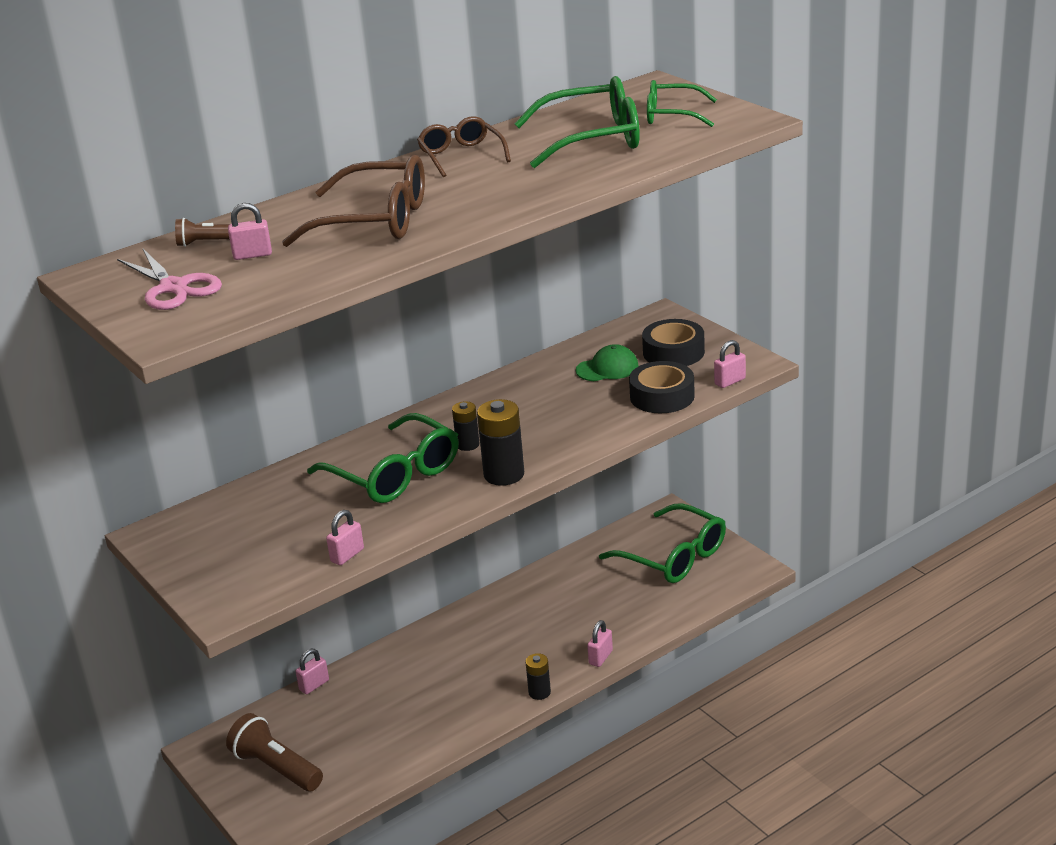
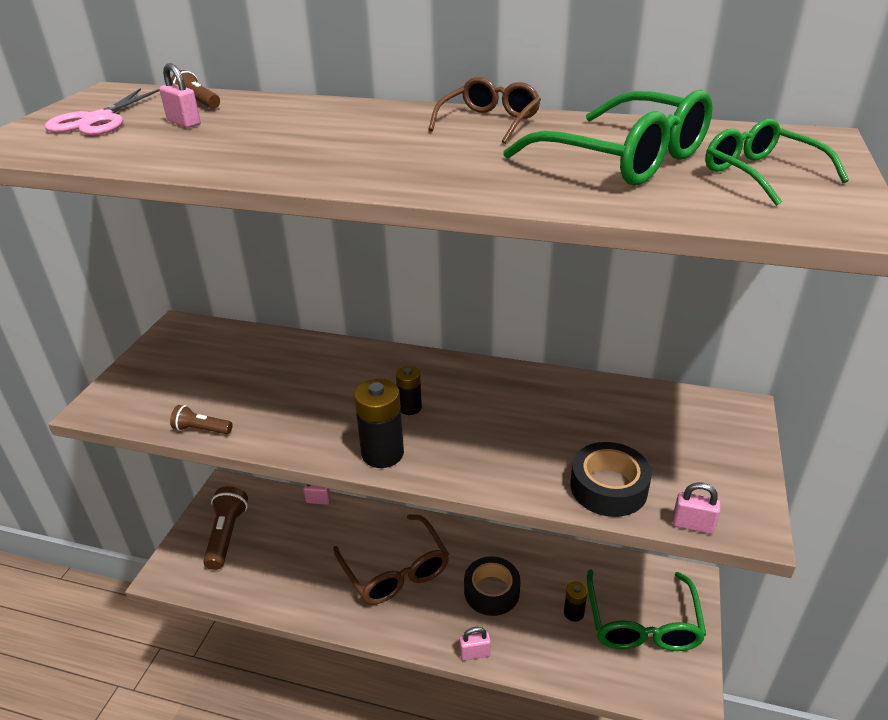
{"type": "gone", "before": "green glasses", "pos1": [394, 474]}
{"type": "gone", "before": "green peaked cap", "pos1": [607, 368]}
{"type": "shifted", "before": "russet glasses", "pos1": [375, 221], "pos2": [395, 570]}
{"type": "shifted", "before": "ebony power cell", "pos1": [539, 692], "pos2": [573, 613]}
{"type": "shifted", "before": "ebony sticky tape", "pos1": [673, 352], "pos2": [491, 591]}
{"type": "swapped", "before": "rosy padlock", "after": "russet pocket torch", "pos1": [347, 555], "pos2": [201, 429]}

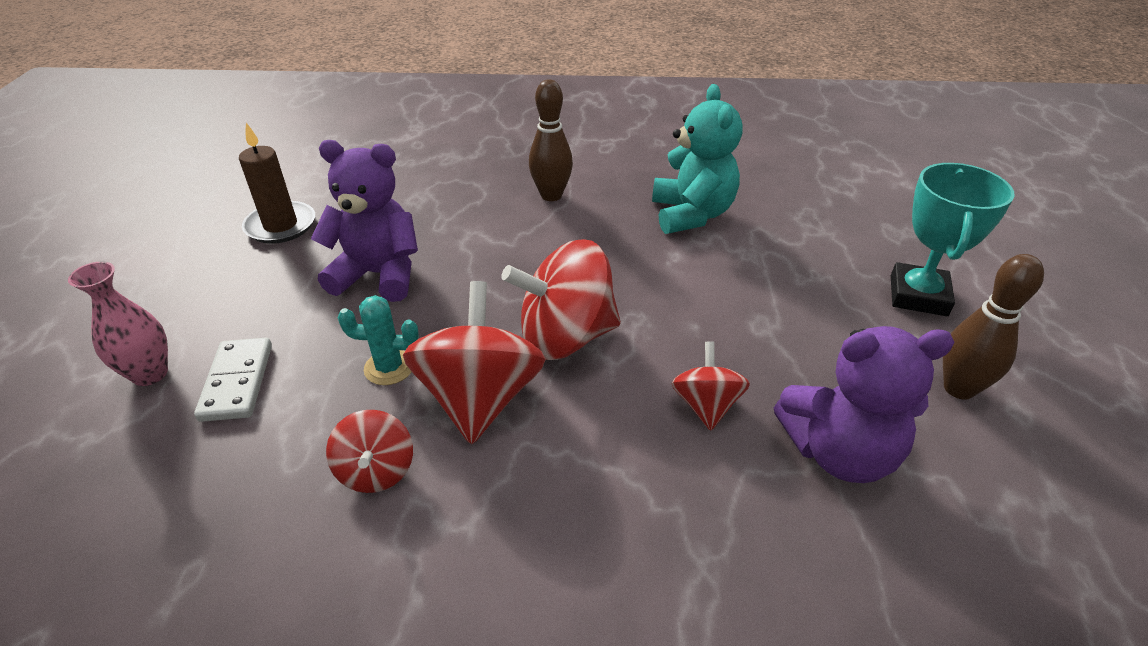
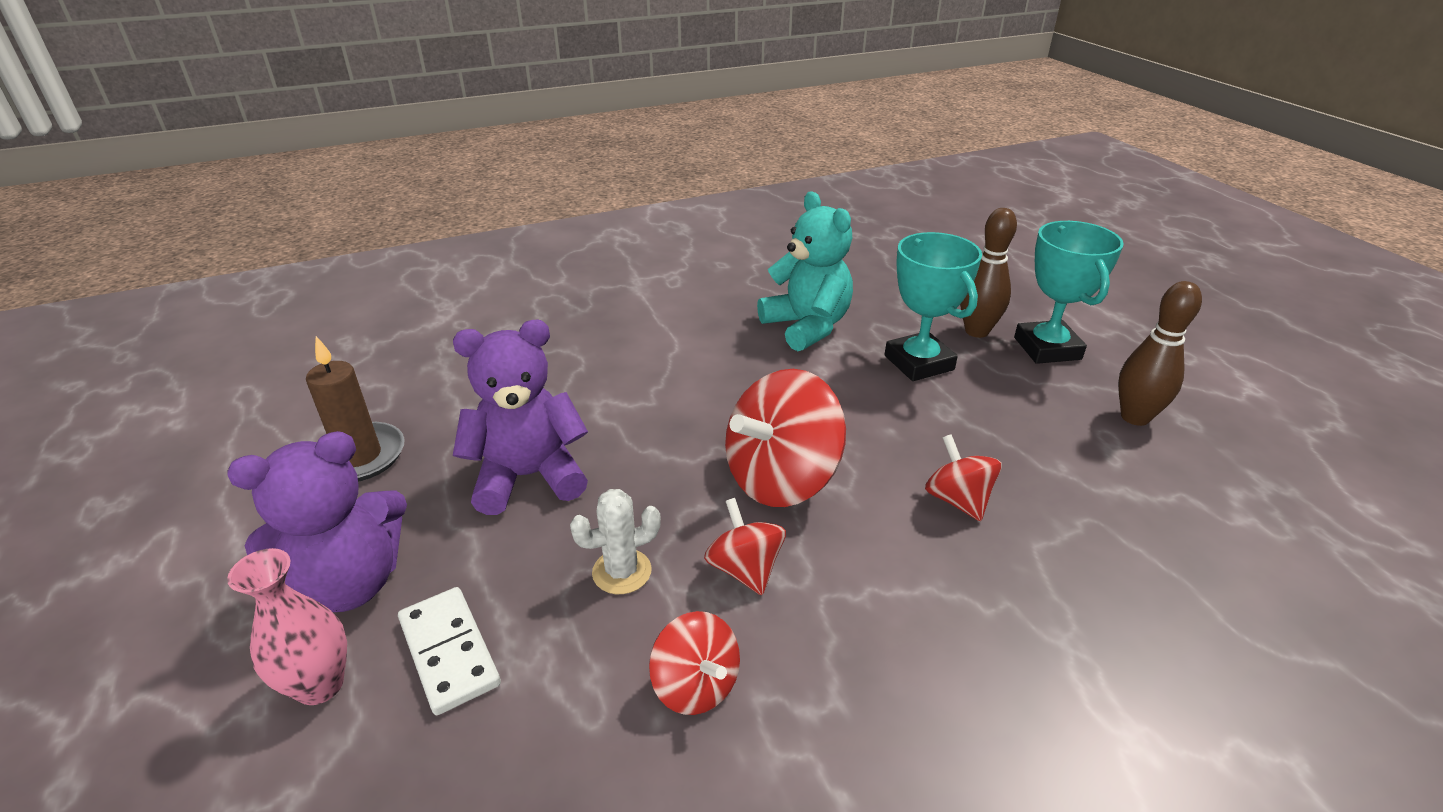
{"type": "new", "after": "turquoise award cup", "pos2": [919, 363]}
{"type": "shifted", "before": "russet bowling pin", "pos1": [551, 195], "pos2": [976, 331]}
{"type": "shifted", "before": "purple stuffed bear", "pos1": [839, 452], "pos2": [350, 583]}
{"type": "repainted", "before": "turquoise prickly plant", "after": "snow-white prickly plant", "pos1": [389, 367], "pos2": [622, 572]}
{"type": "scaled", "before": "crimson spinning top", "pos1": [480, 398], "pos2": [745, 569], "scale": 0.55}

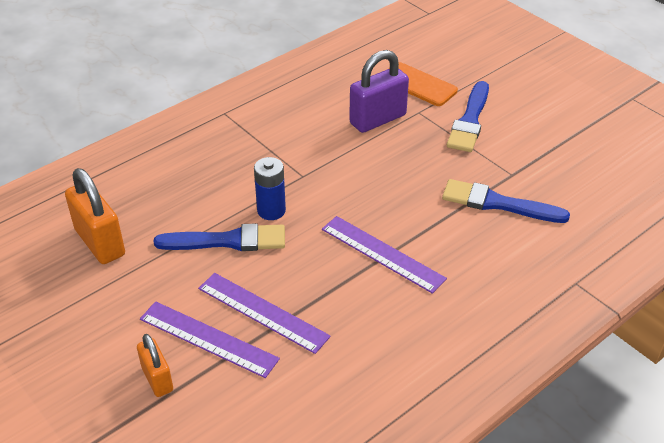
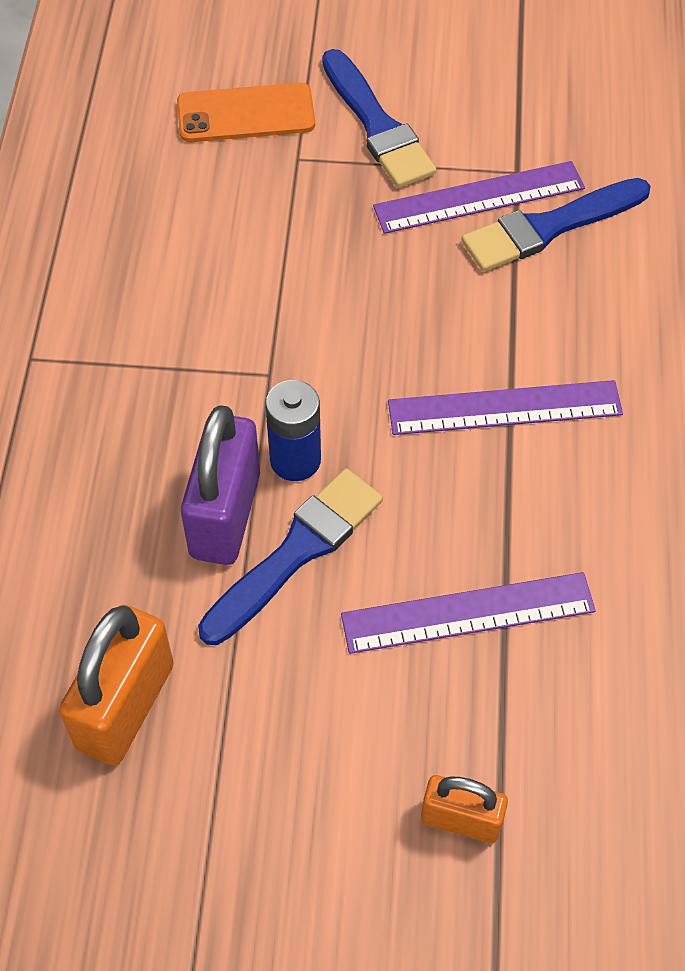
{"type": "shifted", "before": "purple straightedge", "pos1": [208, 339], "pos2": [479, 197]}
{"type": "shifted", "before": "purple padlock", "pos1": [377, 119], "pos2": [225, 515]}
{"type": "rotated", "before": "orange-coloured padlock", "pos1": [100, 242], "pos2": [125, 706], "turn": -75}

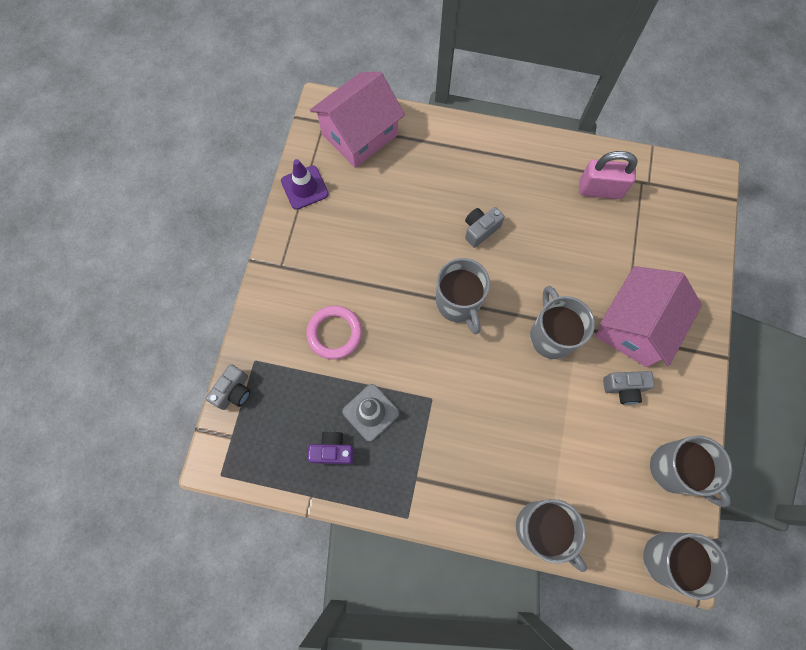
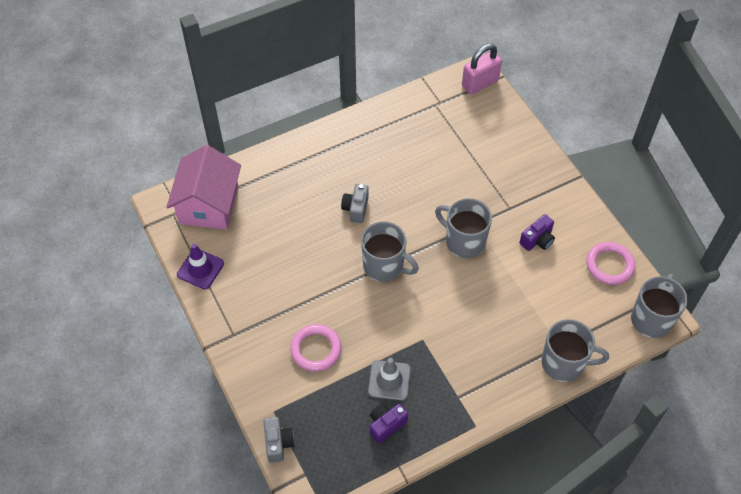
{"type": "gone", "before": "rosy toy house", "pos1": [634, 326]}
{"type": "shifted", "before": "rosy padlock", "pos1": [600, 190], "pos2": [480, 83]}
{"type": "swapped", "before": "ash-grey coffee mug", "after": "rosy ring", "pos1": [674, 469], "pos2": [609, 265]}
{"type": "repainted", "before": "ash-grey photo camera", "after": "purple photo camera", "pos1": [624, 388], "pos2": [537, 240]}

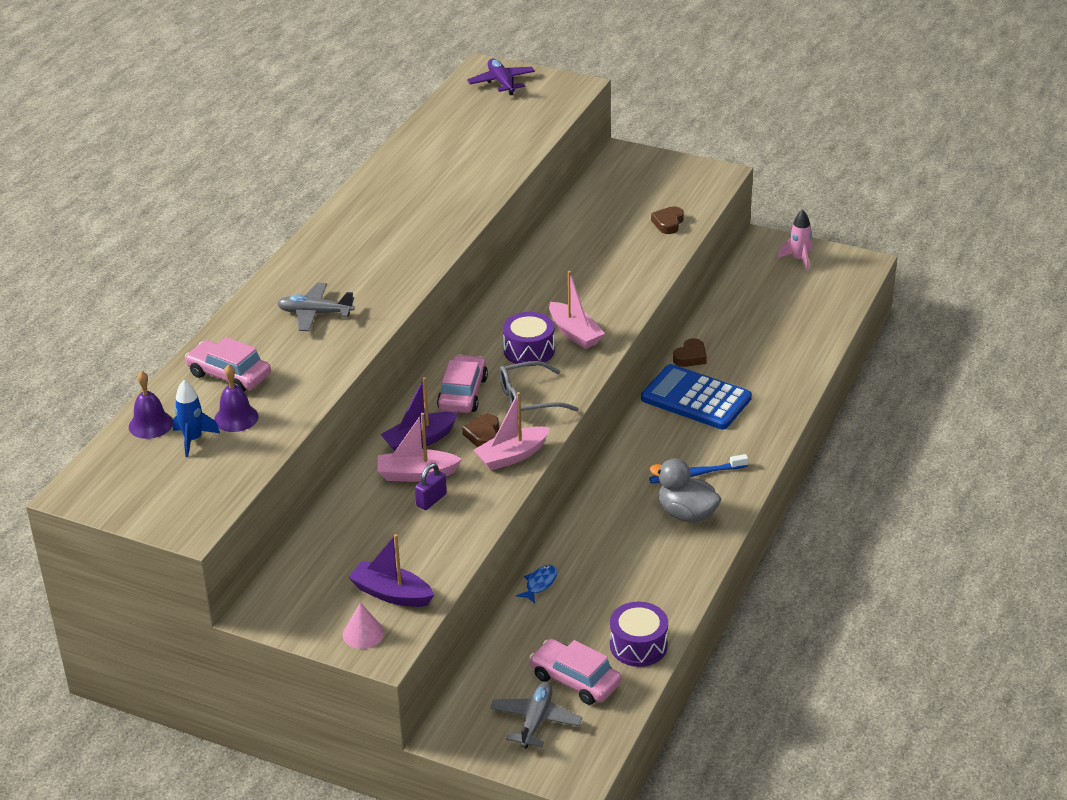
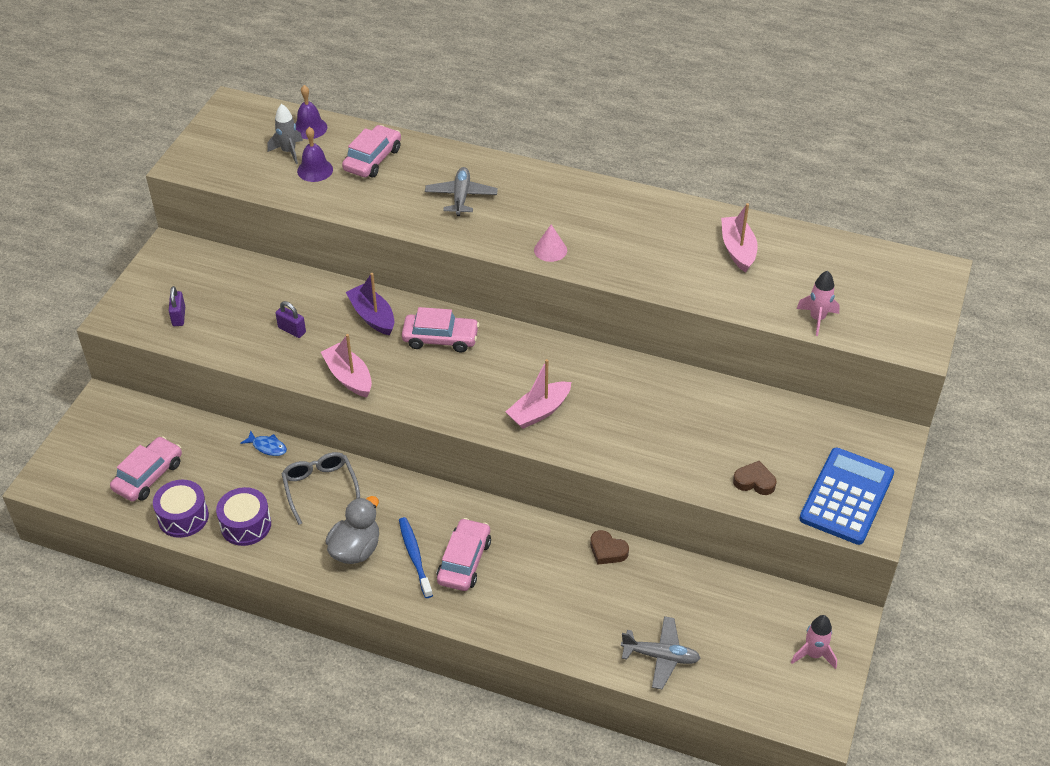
{"type": "gone", "before": "russet heart", "pos1": [483, 435]}
{"type": "gone", "before": "purple plane", "pos1": [501, 82]}
{"type": "new", "after": "rosy car", "pos2": [464, 561]}
{"type": "new", "after": "rosy rocket", "pos2": [817, 319]}
{"type": "shifted", "before": "rosy cone", "pos1": [363, 633], "pos2": [550, 250]}
{"type": "shifted", "before": "rosy boat", "pos1": [416, 474], "pos2": [738, 250]}
{"type": "shifted", "before": "ash-grey plane", "pos1": [535, 721], "pos2": [661, 656]}
{"type": "shifted", "before": "ash-grey glasses", "pos1": [529, 399], "pos2": [320, 488]}
{"type": "shifted", "before": "purple drum", "pos1": [529, 350], "pos2": [246, 525]}
{"type": "shifted", "before": "royal blue calculator", "pos1": [696, 398], "pos2": [846, 496]}
{"type": "swapped", "before": "purple boat", "after": "purple padlock", "pos1": [391, 594], "pos2": [179, 317]}
{"type": "repainted", "before": "royal blue rocket", "after": "ash-grey rocket", "pos1": [193, 440], "pos2": [288, 152]}

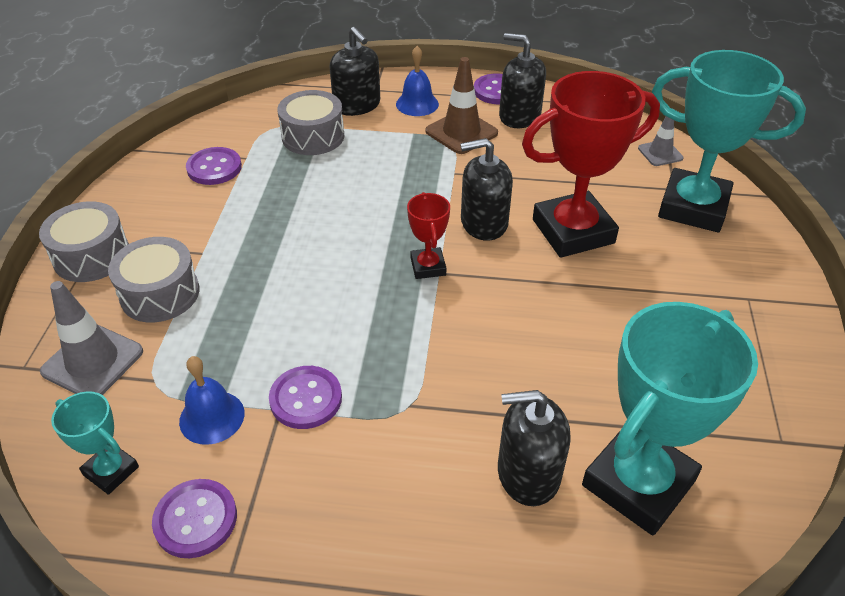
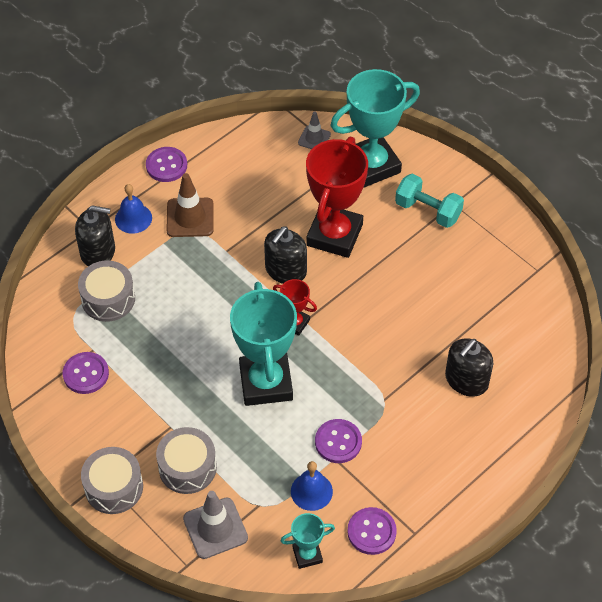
{"type": "gone", "before": "ebony soap dispenser", "pos1": [519, 116]}
{"type": "new", "after": "turquoise free weight", "pos2": [428, 211]}
{"type": "shifted", "before": "turquoise award cup", "pos1": [638, 483], "pos2": [266, 383]}

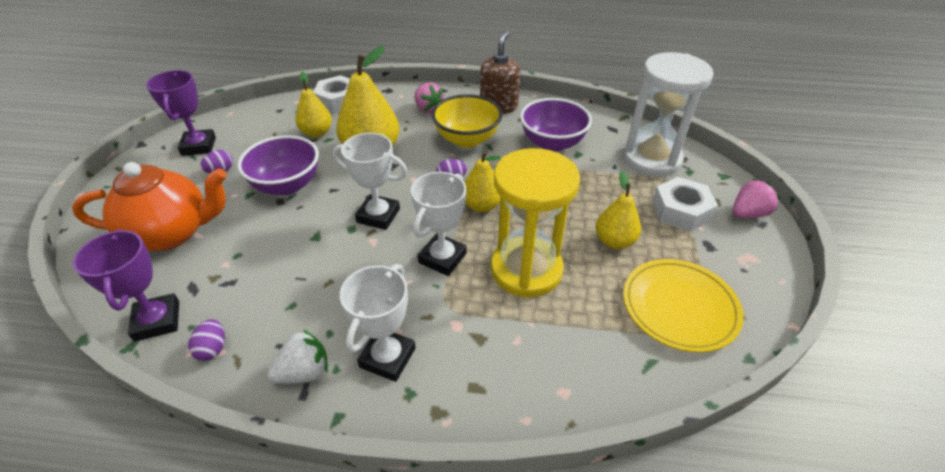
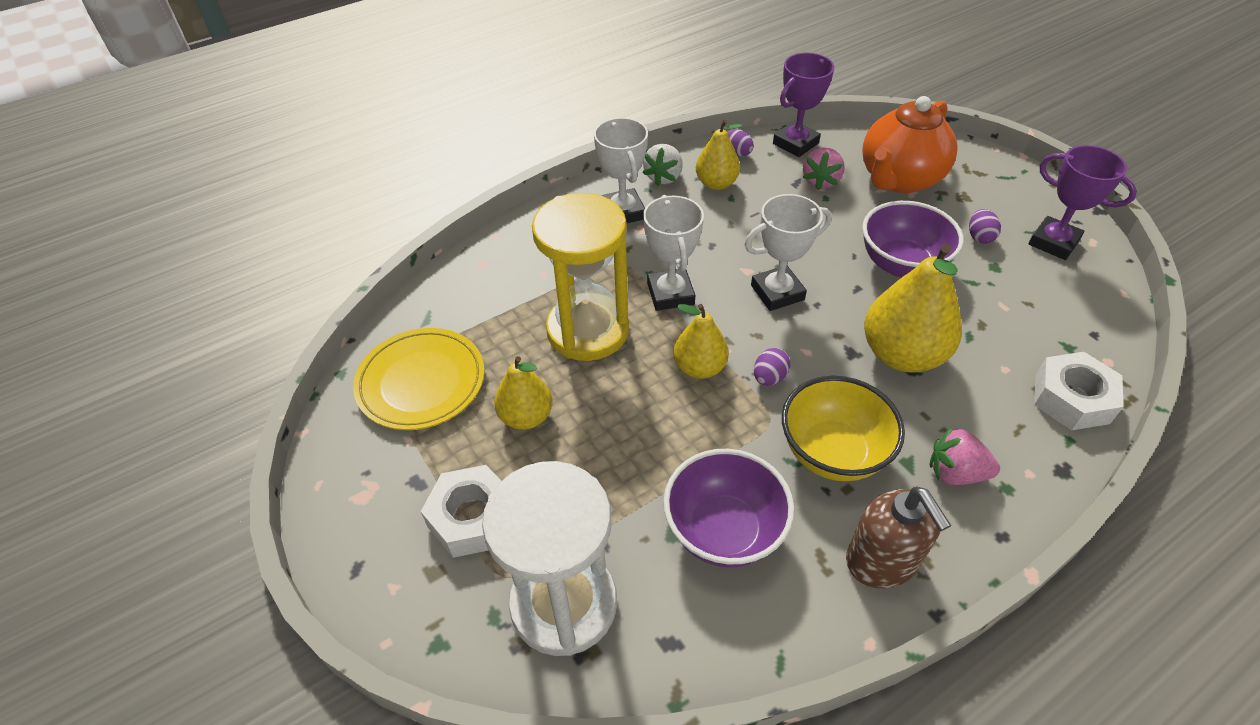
{"type": "shifted", "before": "golden toy pear", "pos1": [317, 133], "pos2": [716, 183]}
{"type": "shifted", "before": "rosy toy strawberry", "pos1": [748, 214], "pos2": [821, 181]}
{"type": "rotated", "before": "purple award cup", "pos1": [157, 321], "pos2": [795, 143], "turn": -75}

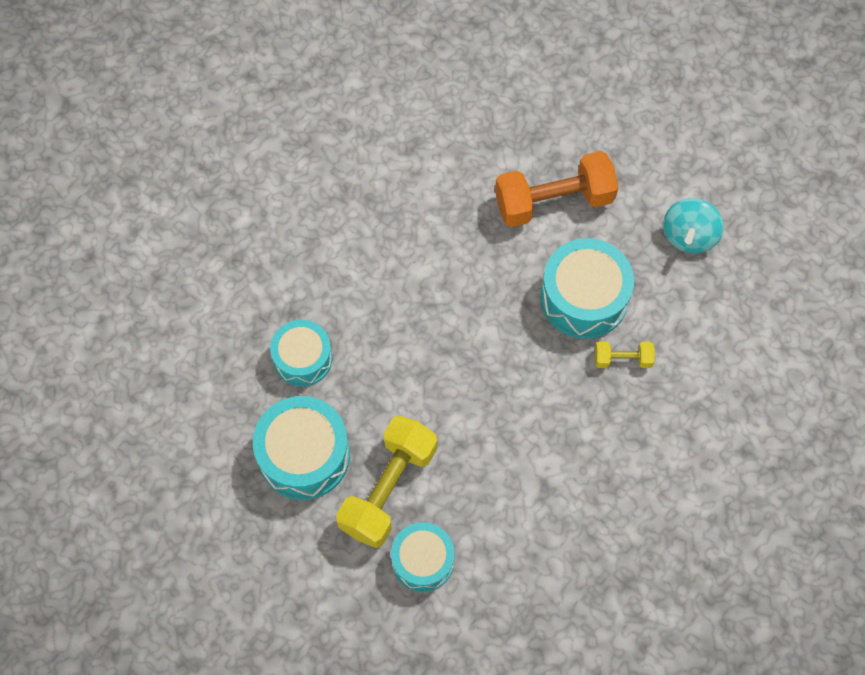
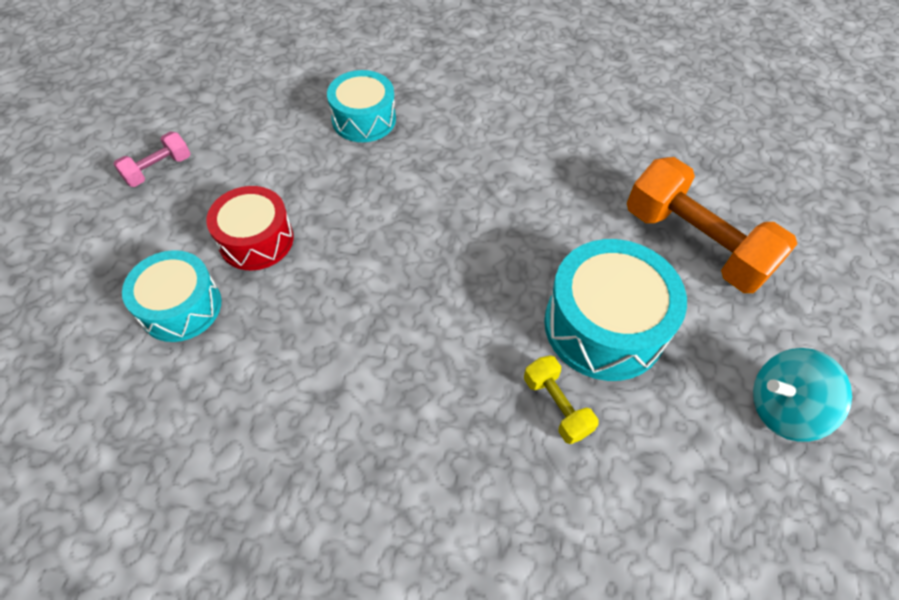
{"type": "gone", "before": "turquoise drum", "pos1": [304, 455]}
{"type": "new", "after": "rosy free weight", "pos2": [158, 169]}
{"type": "swapped", "before": "golden free weight", "after": "crimson drum", "pos1": [388, 488], "pos2": [256, 240]}

